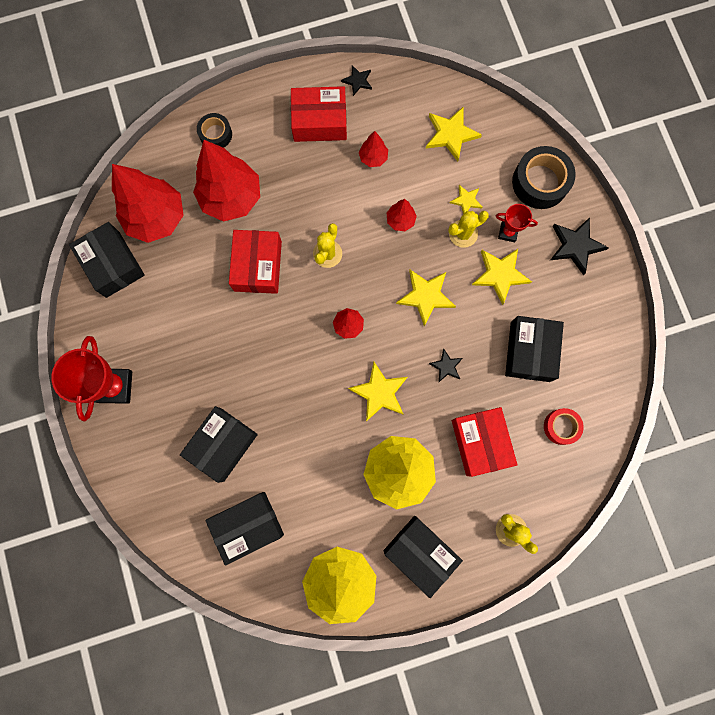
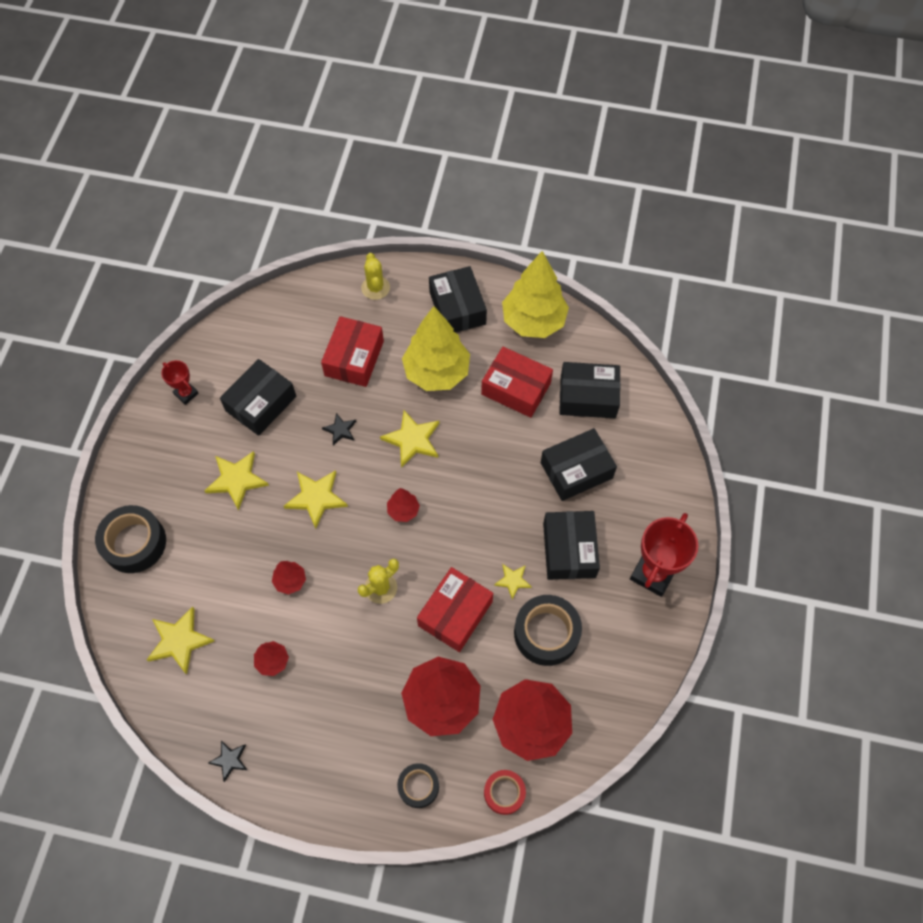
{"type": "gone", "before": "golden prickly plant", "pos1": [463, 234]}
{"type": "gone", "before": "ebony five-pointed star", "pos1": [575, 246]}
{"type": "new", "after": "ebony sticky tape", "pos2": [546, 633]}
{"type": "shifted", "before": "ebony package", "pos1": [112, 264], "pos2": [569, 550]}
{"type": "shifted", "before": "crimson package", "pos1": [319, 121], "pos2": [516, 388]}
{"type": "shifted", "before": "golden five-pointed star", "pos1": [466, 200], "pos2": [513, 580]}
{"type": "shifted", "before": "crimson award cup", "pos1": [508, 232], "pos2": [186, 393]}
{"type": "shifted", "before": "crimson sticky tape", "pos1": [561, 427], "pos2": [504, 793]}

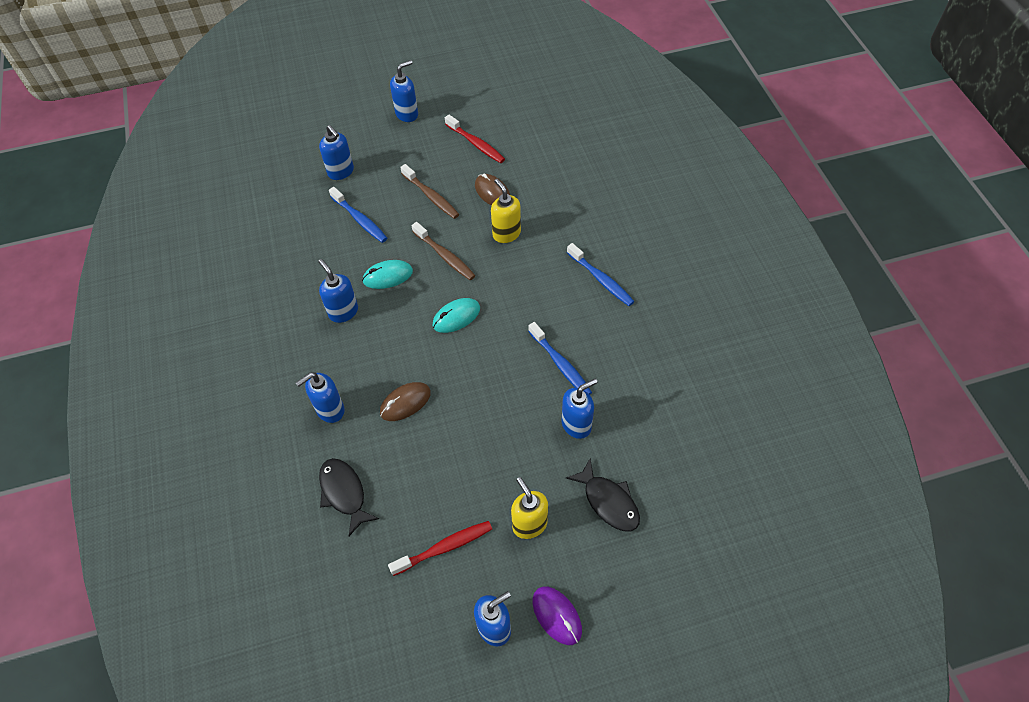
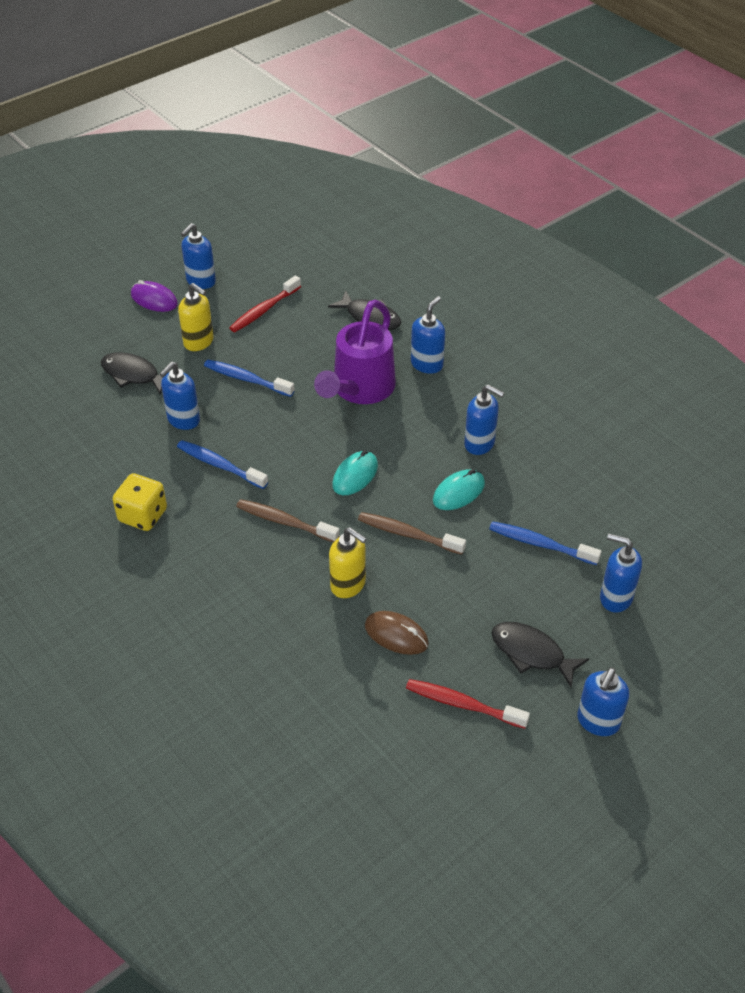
{"type": "new", "after": "golden game die", "pos2": [143, 515]}
{"type": "new", "after": "ebony fish", "pos2": [531, 653]}
{"type": "shifted", "before": "russet tooth brush", "pos1": [431, 196], "pos2": [284, 522]}
{"type": "shifted", "before": "royal blue tooth brush", "pos1": [601, 279], "pos2": [246, 379]}
{"type": "swapped", "before": "russet computer mouse", "after": "purple sprinkling can", "pos1": [405, 403], "pos2": [360, 389]}

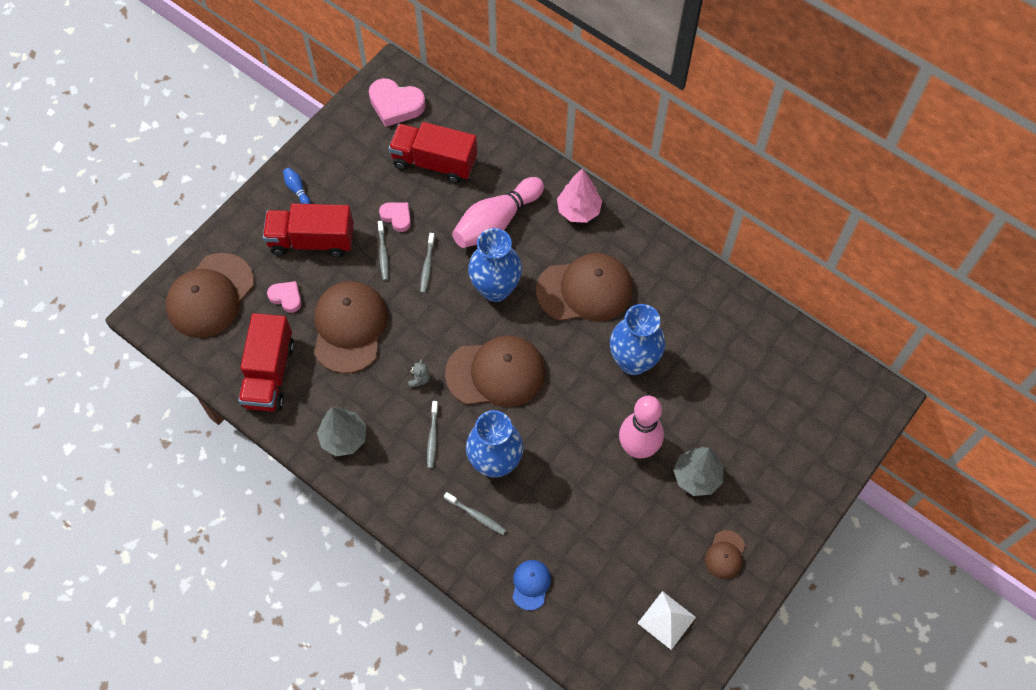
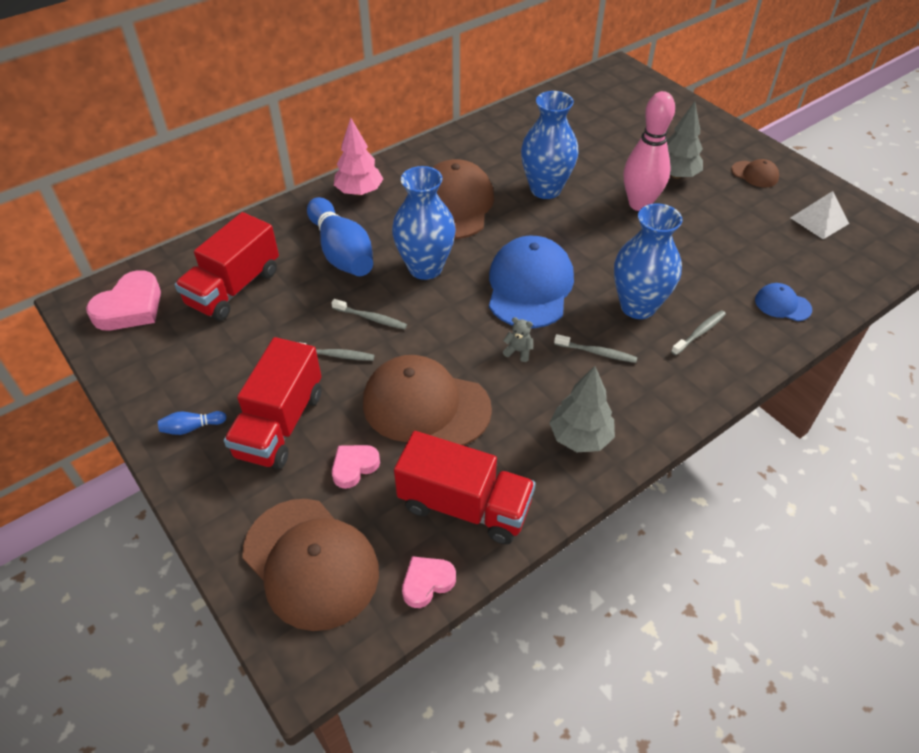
{"type": "shifted", "before": "rosy heart", "pos1": [397, 217], "pos2": [427, 582]}
{"type": "repainted", "before": "russet peaked cap", "after": "royal blue peaked cap", "pos1": [496, 373], "pos2": [529, 286]}
{"type": "repainted", "before": "rosy bowling pin", "after": "royal blue bowling pin", "pos1": [496, 222], "pos2": [342, 252]}

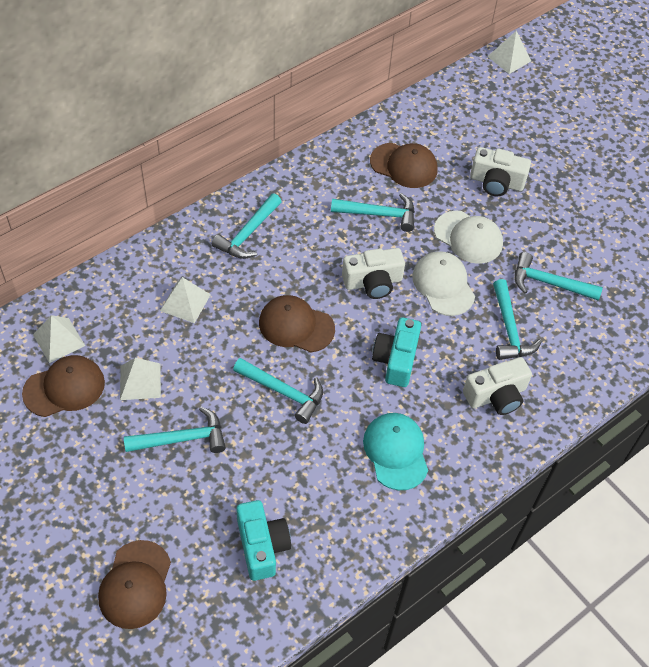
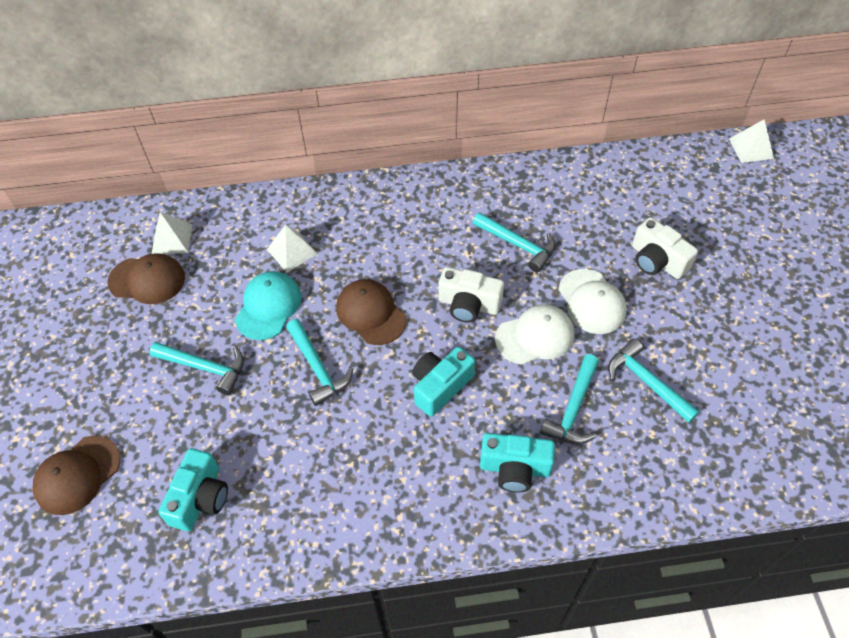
{"type": "gone", "before": "snow-white pyramid", "pos1": [140, 381]}
{"type": "gone", "before": "turquoise carpenter's hammer", "pos1": [248, 234]}
{"type": "gone", "before": "russet peaked cap", "pos1": [404, 165]}
{"type": "shifted", "before": "turquoise peaked cap", "pos1": [396, 452], "pos2": [268, 307]}
{"type": "repainted", "before": "snow-white photo camera", "after": "turquoise photo camera", "pos1": [496, 395], "pos2": [514, 468]}
{"type": "rotated", "before": "snow-white peaked cap", "pos1": [443, 285], "pos2": [535, 336], "turn": 60}

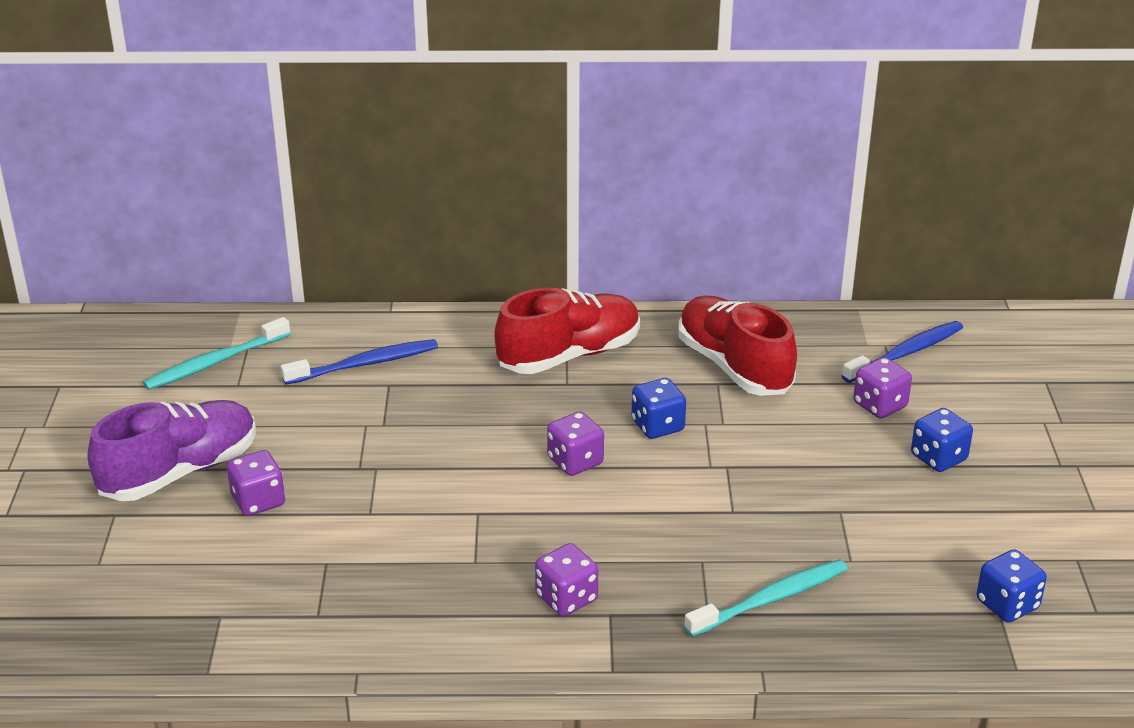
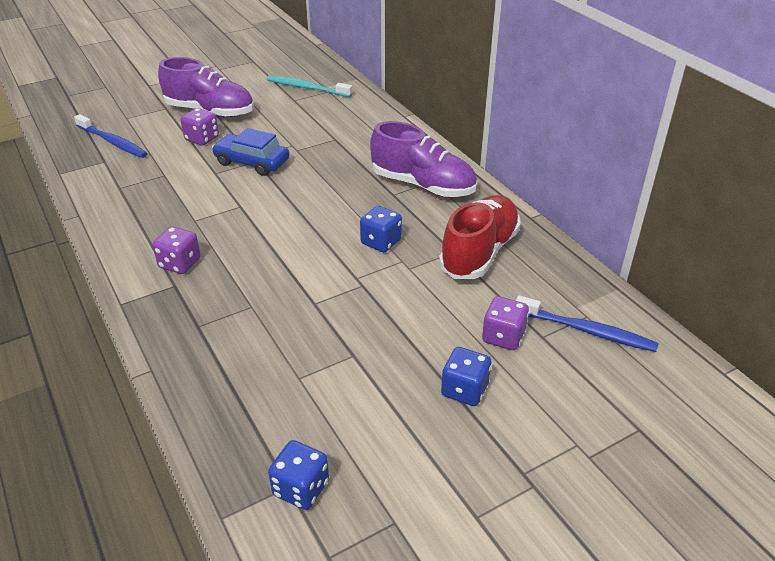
{"type": "gone", "before": "purple game die", "pos1": [575, 461]}
{"type": "gone", "before": "turquoise tooth brush", "pos1": [770, 599]}
{"type": "new", "after": "royal blue car", "pos2": [252, 162]}
{"type": "shifted", "before": "royal blue tooth brush", "pos1": [364, 364], "pos2": [112, 142]}
{"type": "repainted", "before": "crimson shoe", "after": "purple shoe", "pos1": [569, 355], "pos2": [423, 185]}

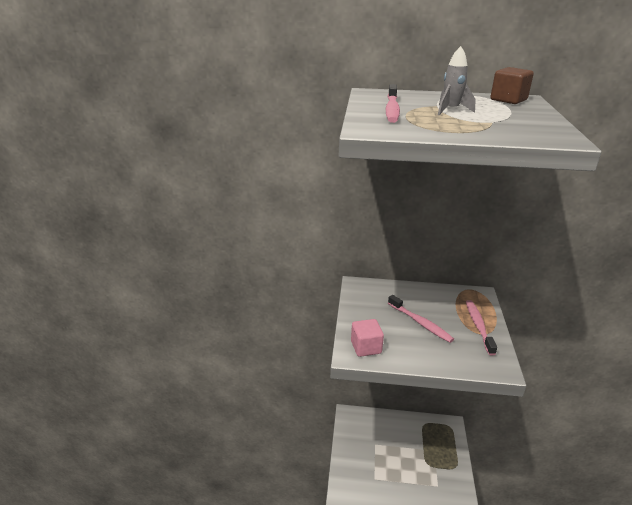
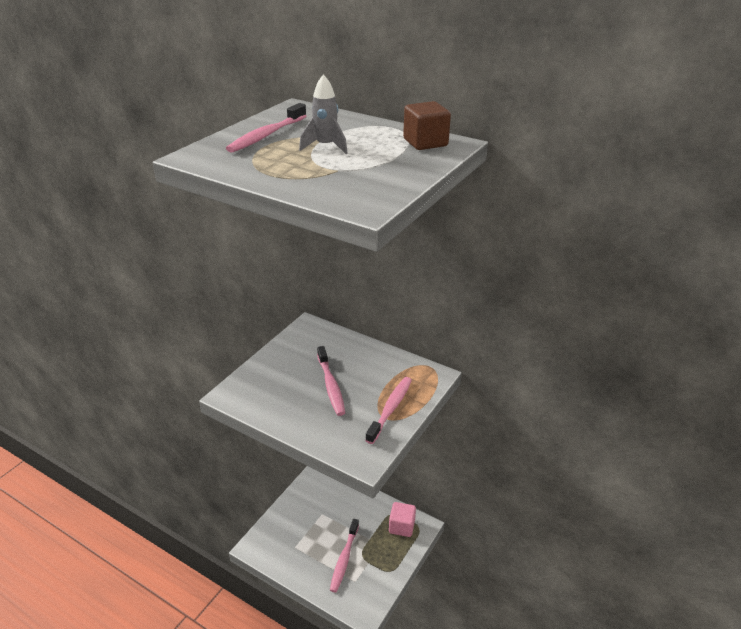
{"type": "new", "after": "rosy tooth brush", "pos2": [344, 559]}
{"type": "shifted", "before": "rosy block", "pos1": [366, 347], "pos2": [401, 526]}

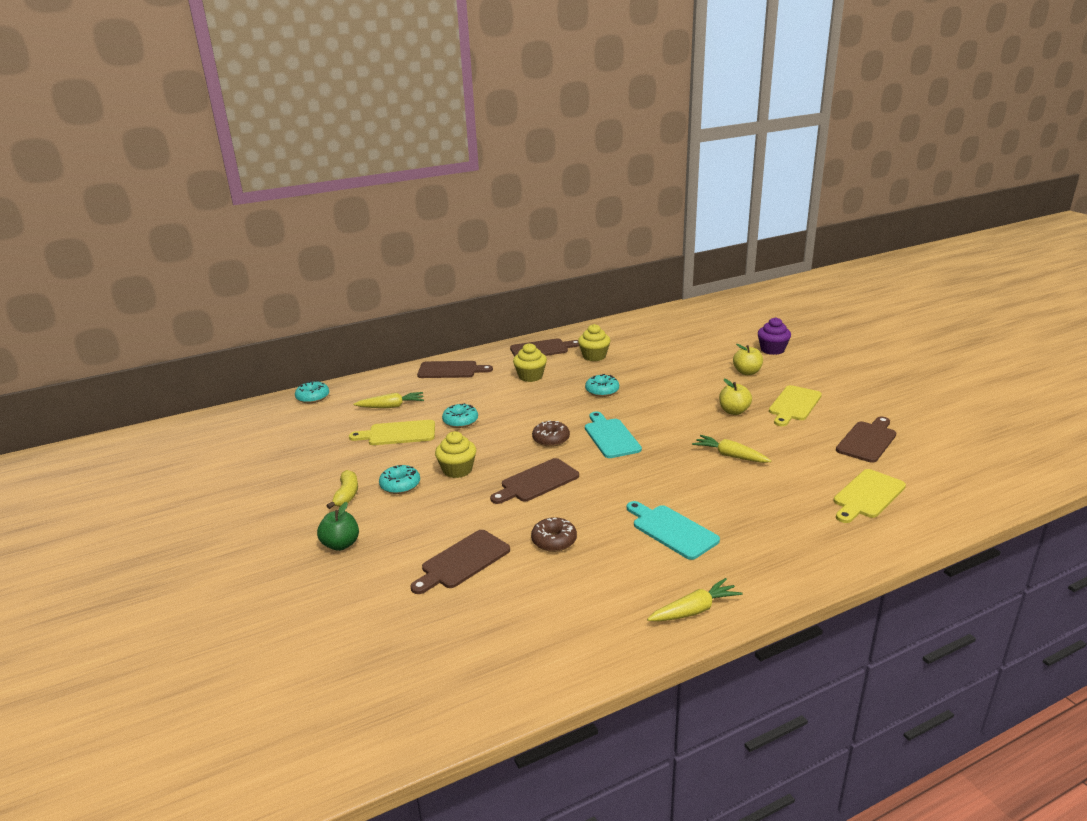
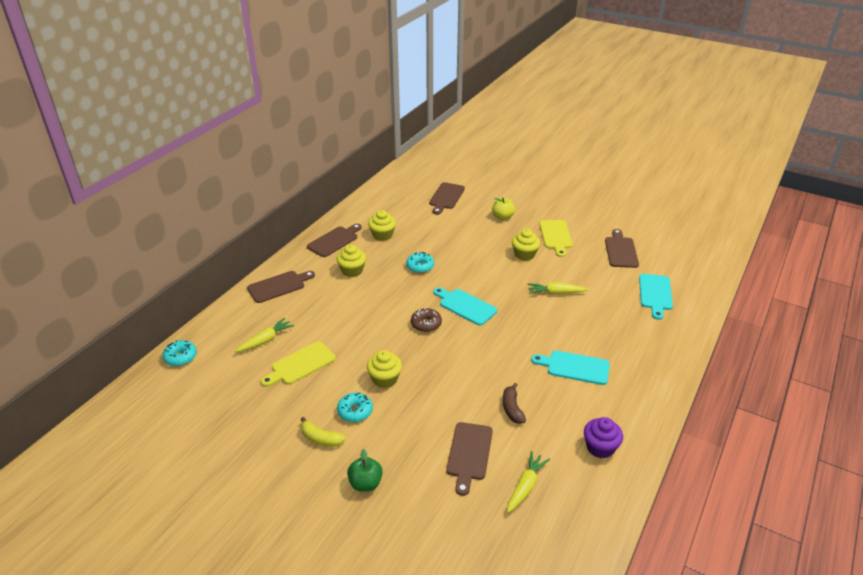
{"type": "gone", "before": "turquoise glazed donut", "pos1": [460, 421]}
{"type": "shifted", "before": "russet cutting board", "pos1": [537, 482], "pos2": [446, 197]}
{"type": "shifted", "before": "golden carrot", "pos1": [694, 610], "pos2": [526, 486]}
{"type": "shifted", "before": "purple fairy cake", "pos1": [772, 350], "pos2": [600, 447]}
{"type": "swapped", "before": "russet glazed donut", "after": "russet toy banana", "pos1": [554, 541], "pos2": [512, 409]}
{"type": "swapped", "before": "golden apple", "after": "golden fairy cake", "pos1": [734, 411], "pos2": [524, 254]}
{"type": "repainted", "before": "golden cutting board", "after": "turquoise cutting board", "pos1": [867, 495], "pos2": [655, 294]}
{"type": "rotated", "before": "golden toy banana", "pos1": [347, 495], "pos2": [321, 438], "turn": 150}

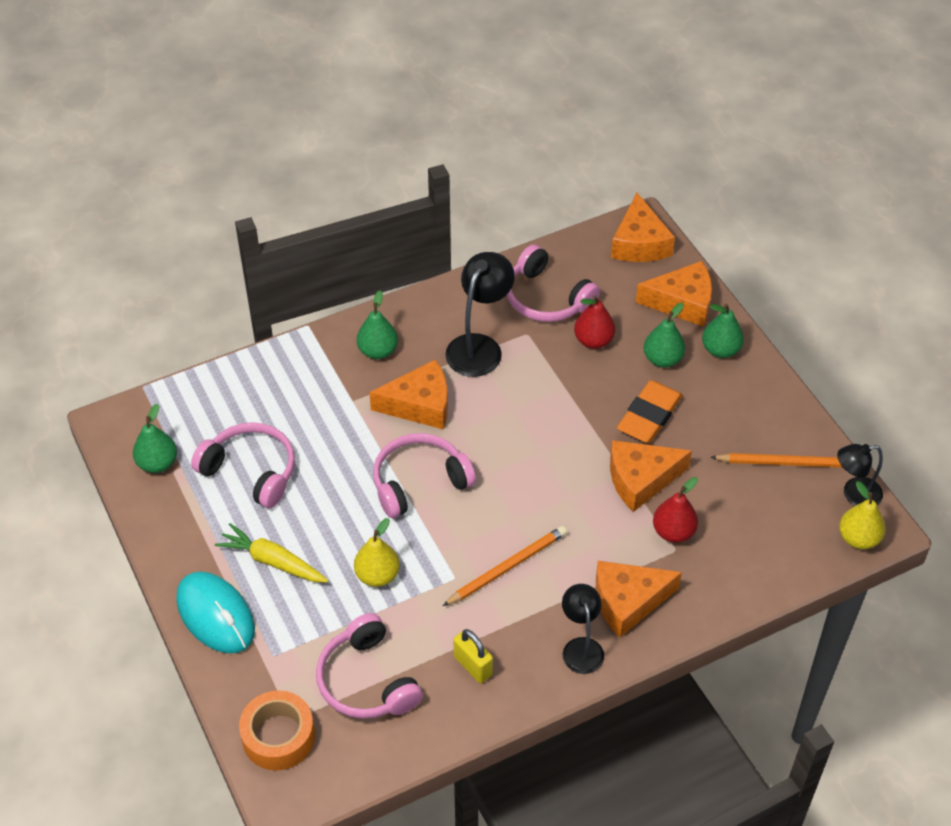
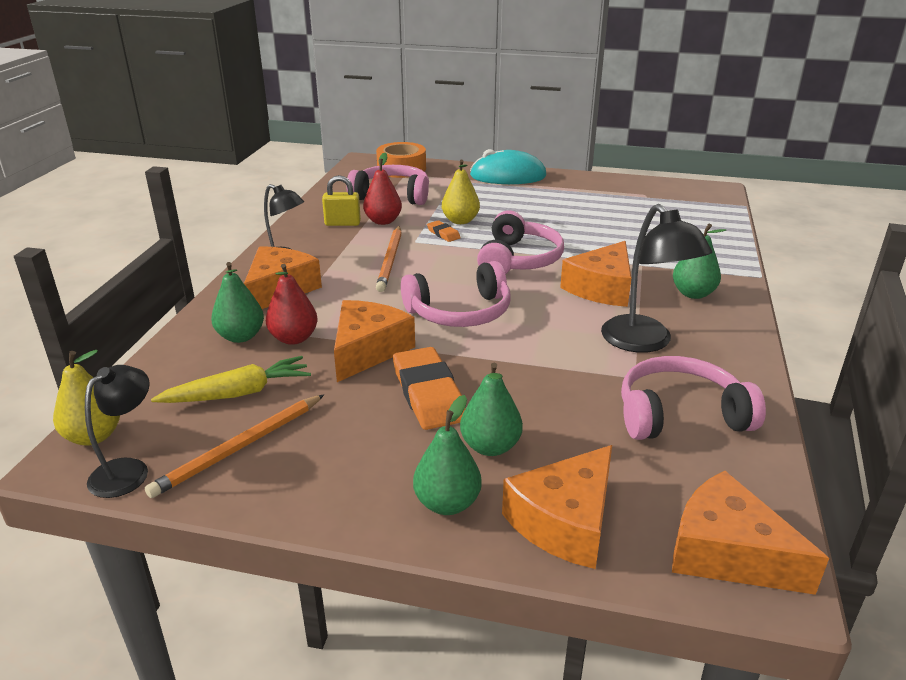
{"type": "new", "after": "orange-coloured eraser", "pos2": [443, 234]}
{"type": "shifted", "before": "green toy pear", "pos1": [157, 463], "pos2": [240, 336]}
{"type": "shifted", "before": "rosy headset", "pos1": [251, 471], "pos2": [460, 312]}
{"type": "shifted", "before": "golden carrot", "pos1": [273, 561], "pos2": [238, 393]}
{"type": "shifted", "before": "crimson toy pear", "pos1": [593, 340], "pos2": [383, 221]}

